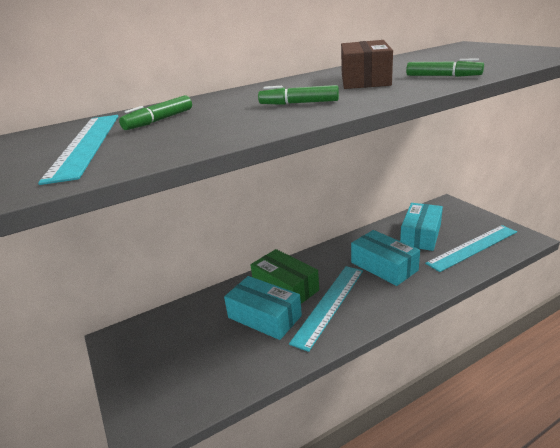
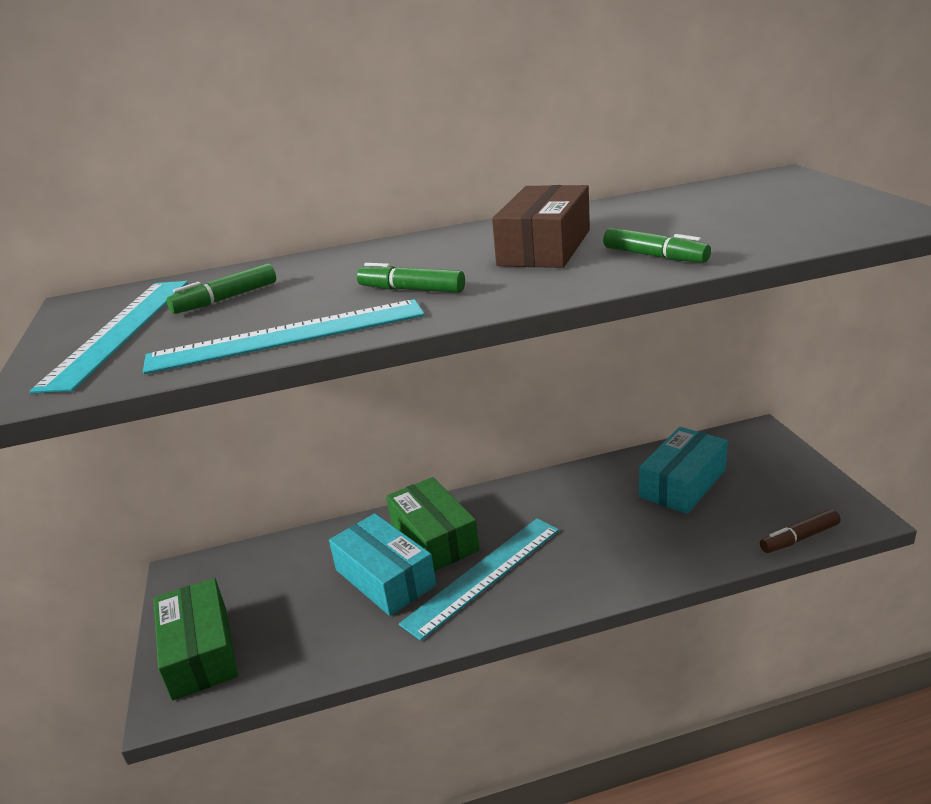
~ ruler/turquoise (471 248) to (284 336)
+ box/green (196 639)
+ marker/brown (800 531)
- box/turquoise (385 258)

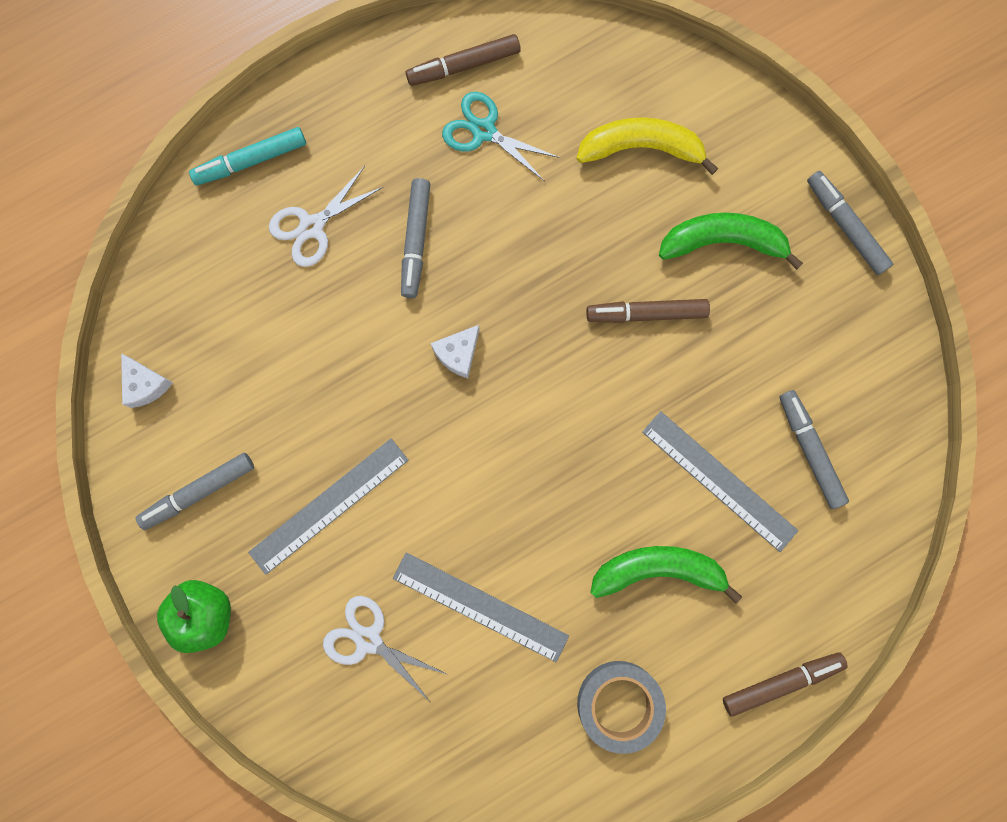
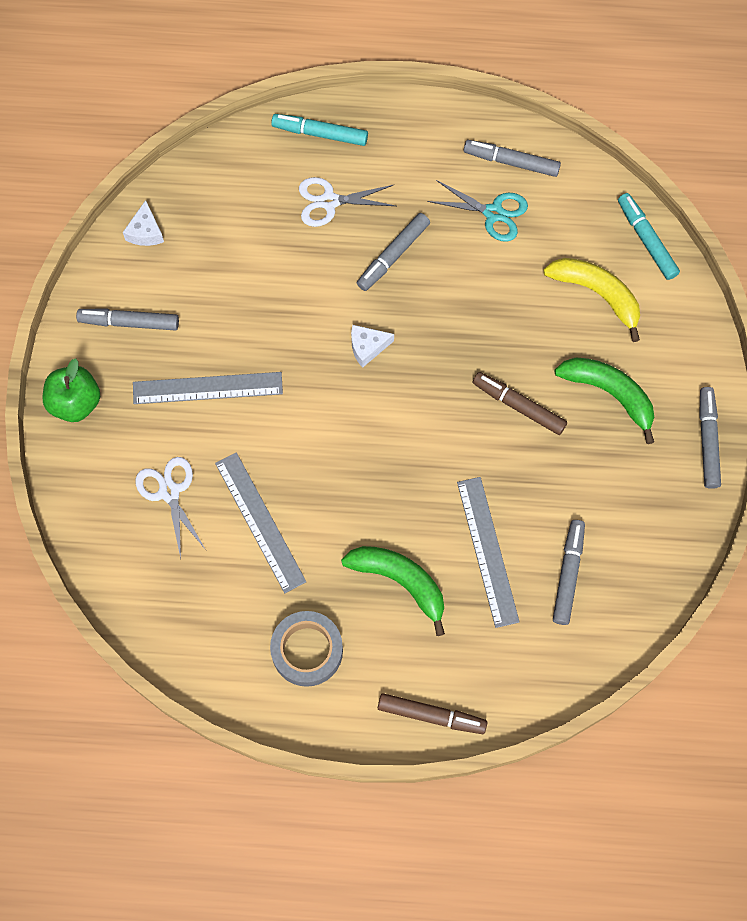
~ scissors/turquoise (501 136) = (477 211) 135 degrees clockwise
~ marker/brown (463 60) to marker/grey (512 158)
+ marker/turquoise (649 236)

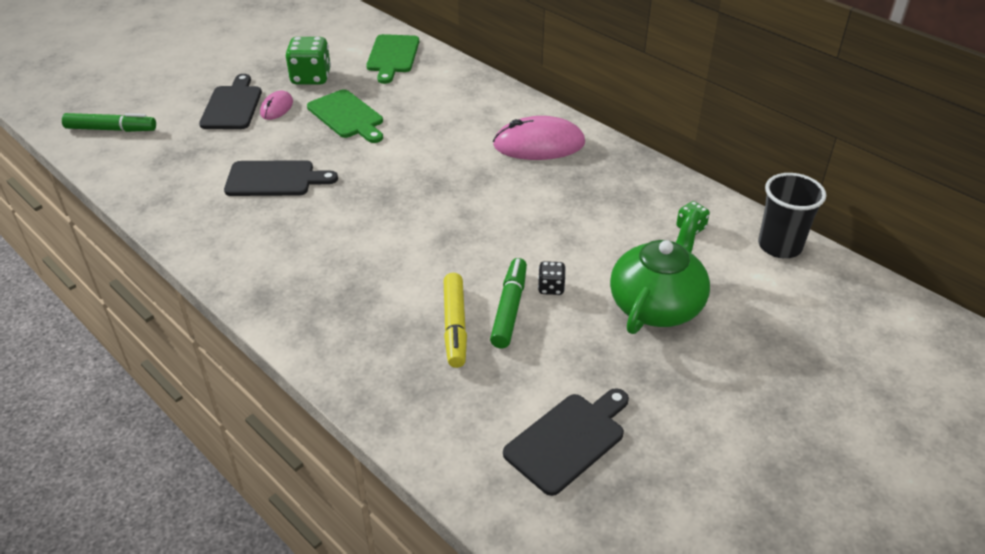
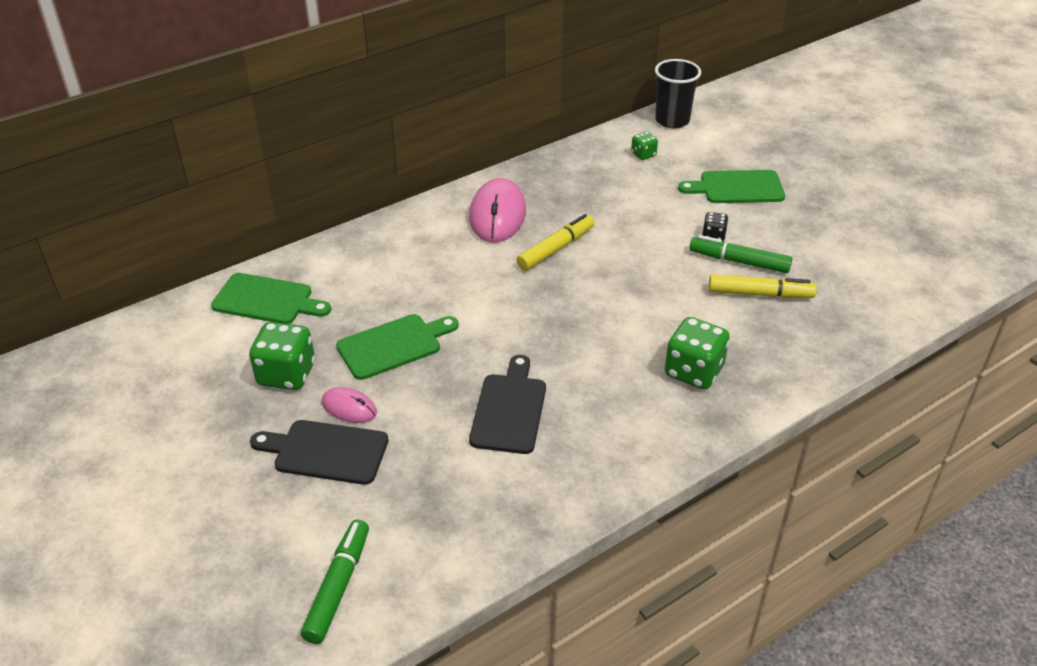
+ marker/yellow (555 242)
+ dice/green (697 353)
~ teapot/green (660 271) to cutting board/green (731 186)
- cutting board/black (566 442)

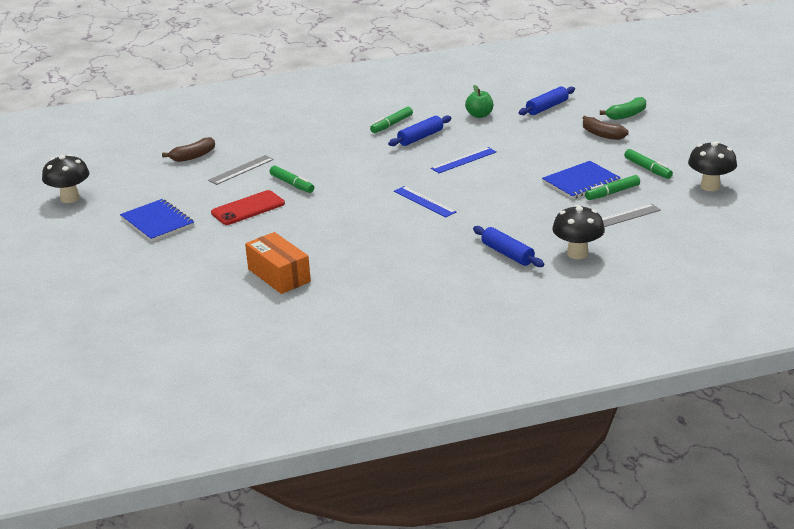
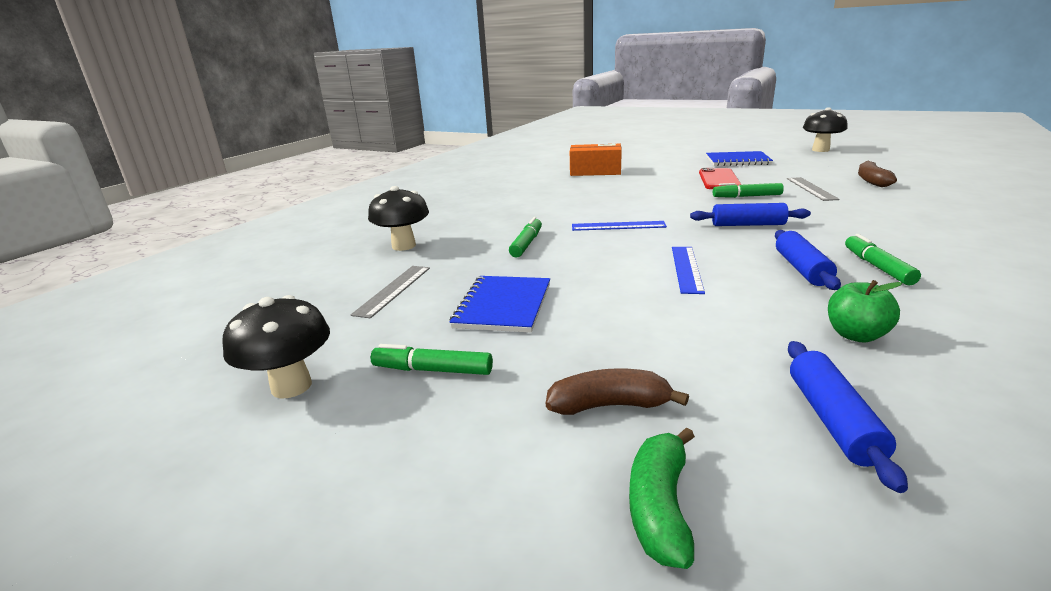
~ marker/green (612 187) to (525 237)
~ rolling pin/blue (508 246) to (750 214)

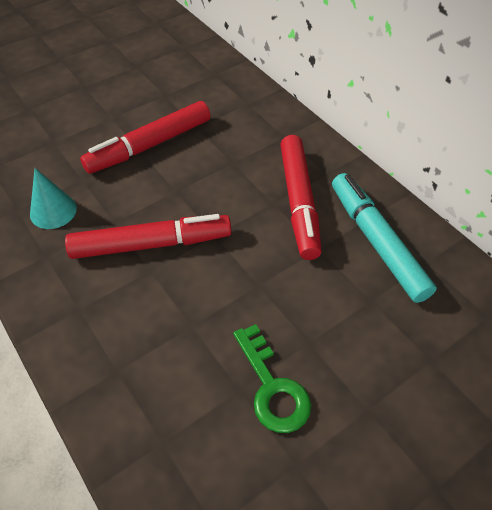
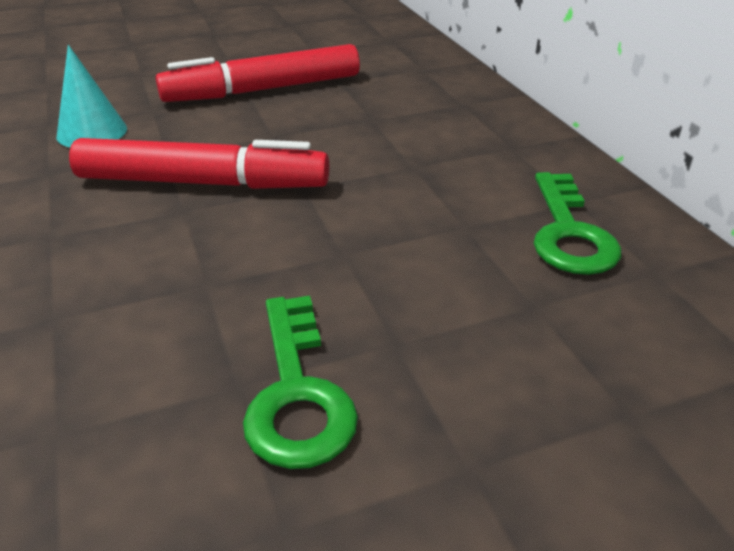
~ marker/turquoise (384 238) to key/green (577 223)
- marker/red (301 197)

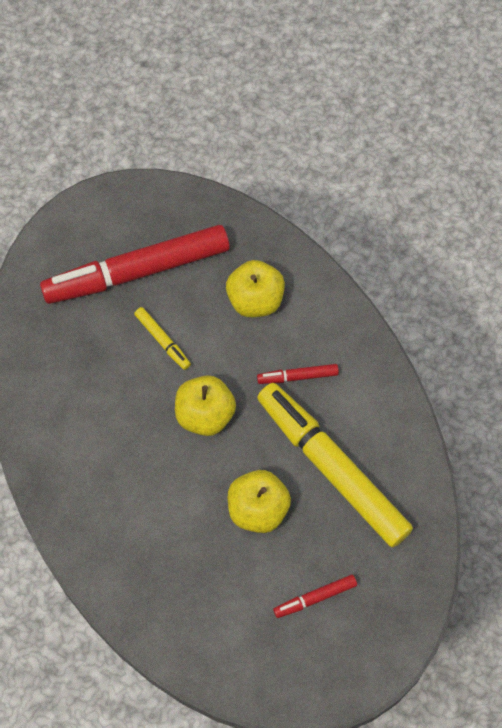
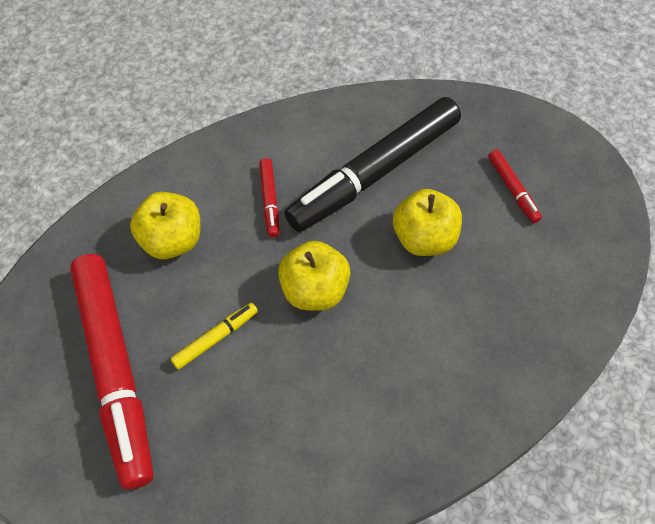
~ marker/yellow (335 465) to marker/black (372 164)

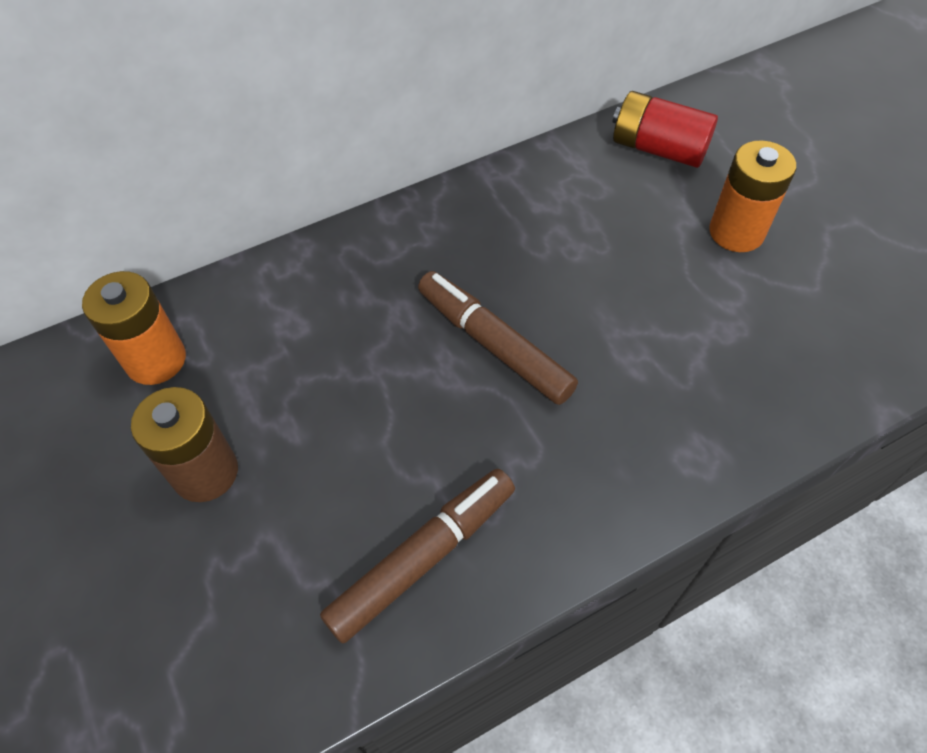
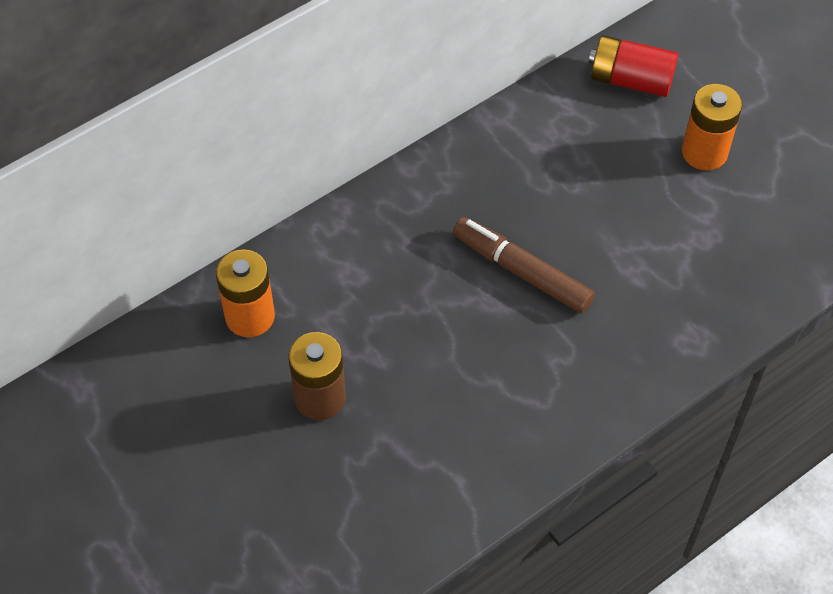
- marker/brown (417 556)

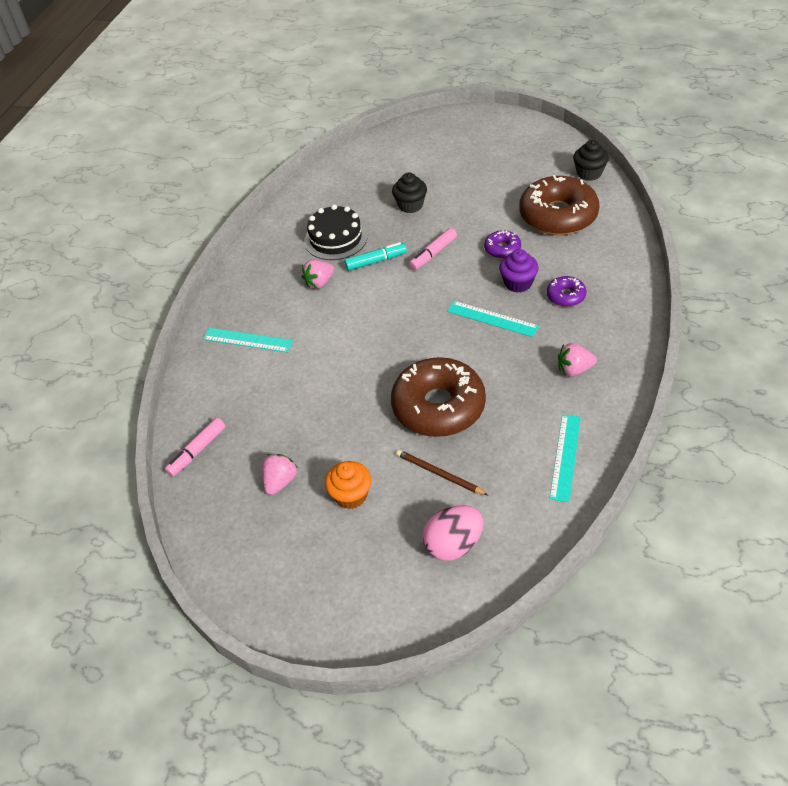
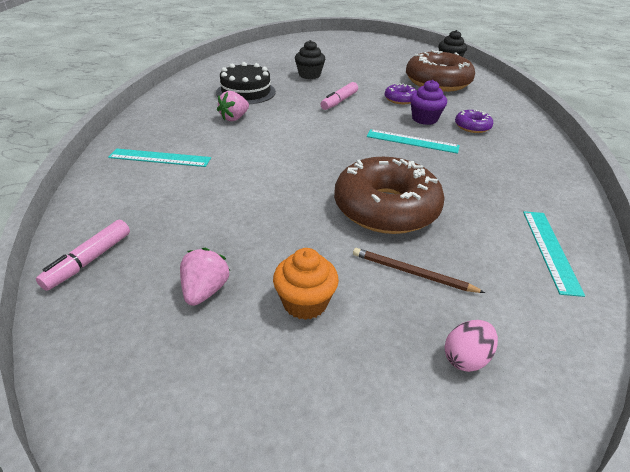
~ egg/pink (453 533) = (471 346) x0.63
- marker/turquoise (375 256)
- strawberry/pink (577 359)

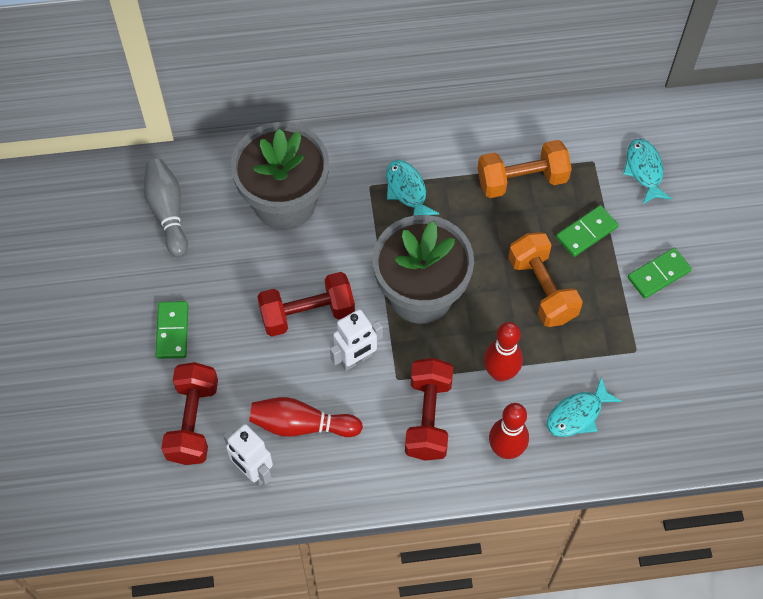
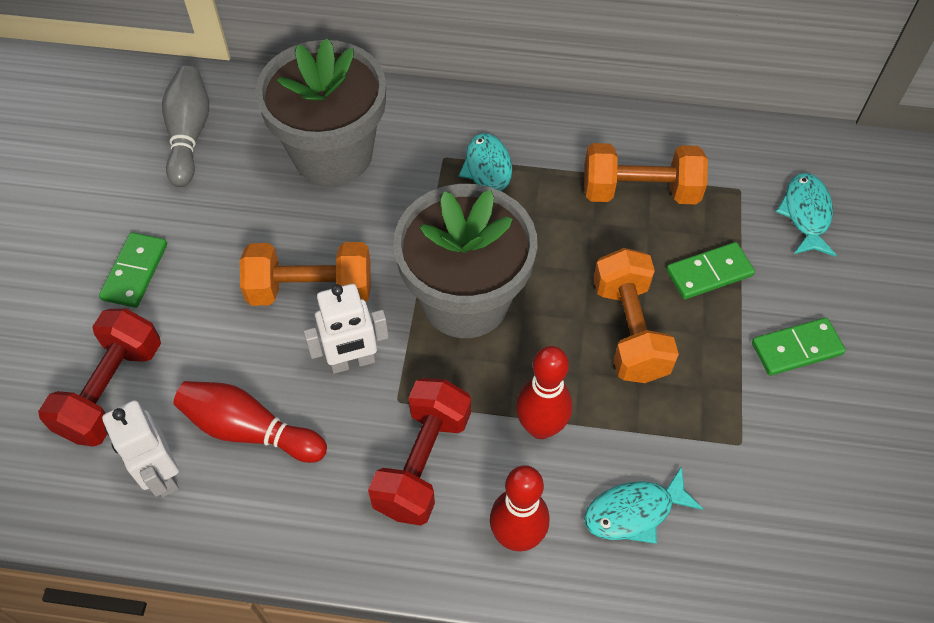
~ dumbbell/red (306 304) to dumbbell/orange (305 274)

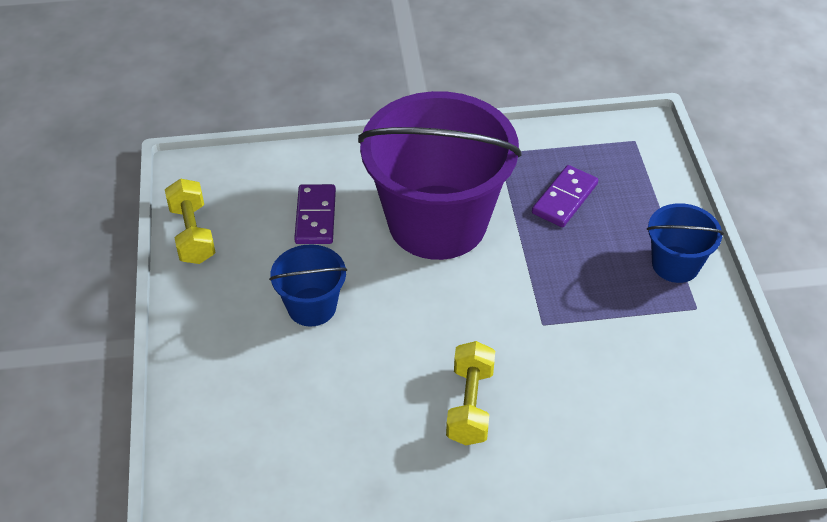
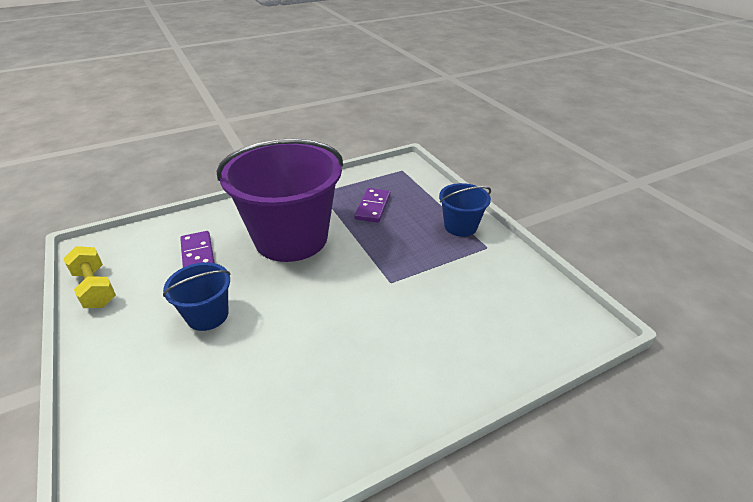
- dumbbell/yellow (470 393)

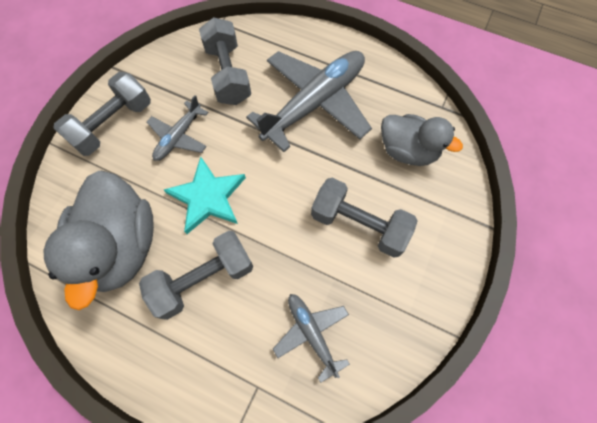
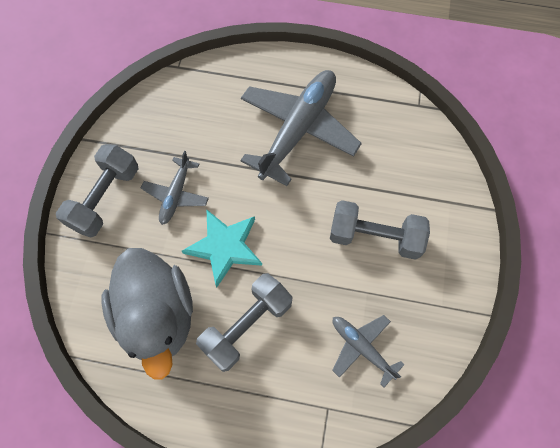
- dumbbell/grey (225 61)
- duck/grey (422 140)

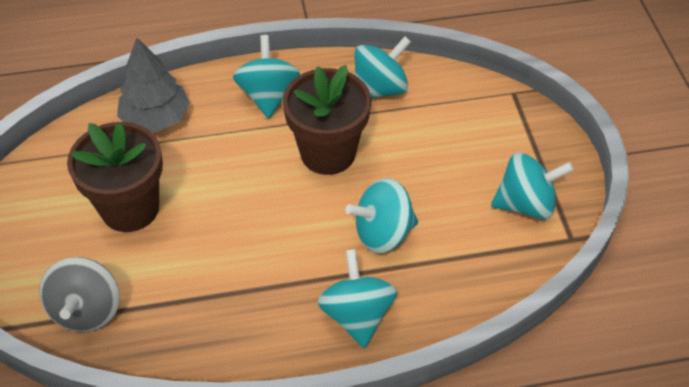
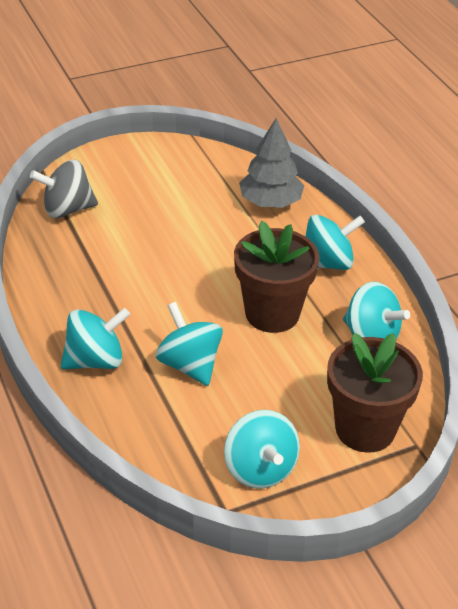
~ flower pot/brown (115 177) to (375 393)

